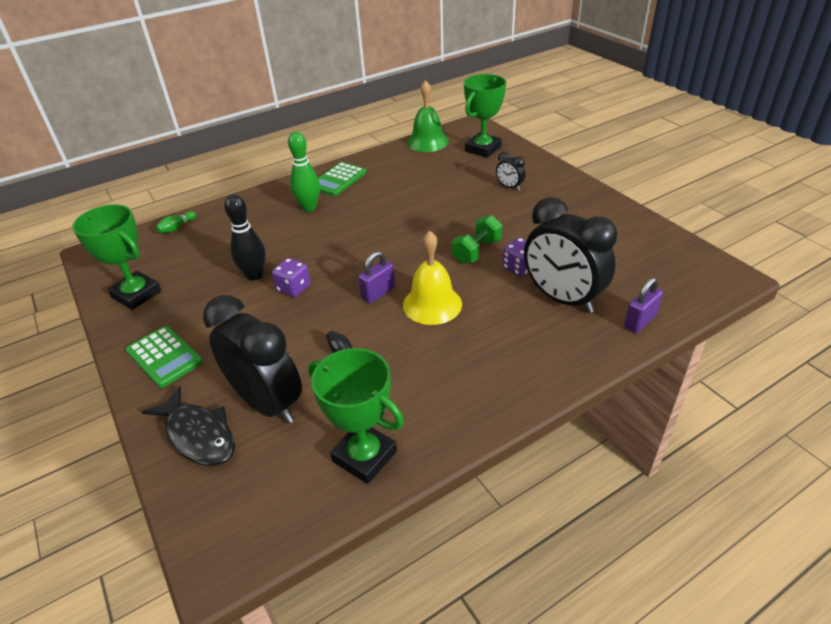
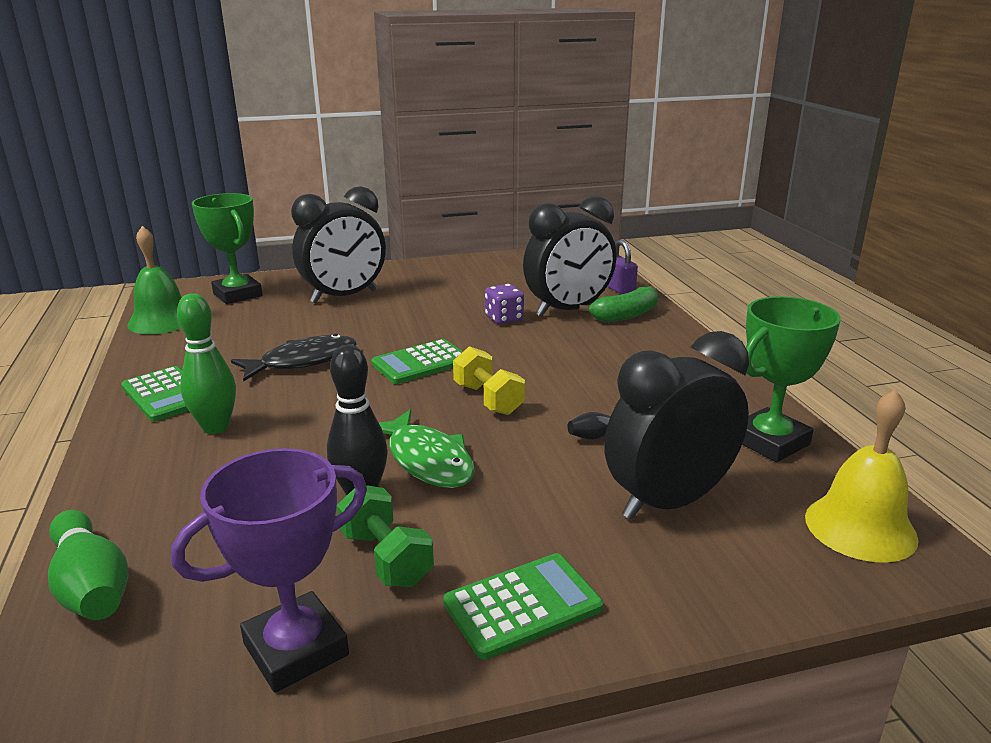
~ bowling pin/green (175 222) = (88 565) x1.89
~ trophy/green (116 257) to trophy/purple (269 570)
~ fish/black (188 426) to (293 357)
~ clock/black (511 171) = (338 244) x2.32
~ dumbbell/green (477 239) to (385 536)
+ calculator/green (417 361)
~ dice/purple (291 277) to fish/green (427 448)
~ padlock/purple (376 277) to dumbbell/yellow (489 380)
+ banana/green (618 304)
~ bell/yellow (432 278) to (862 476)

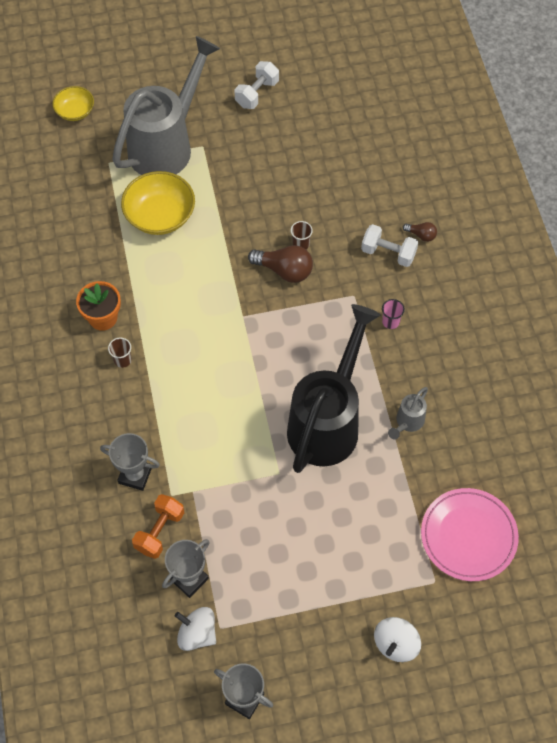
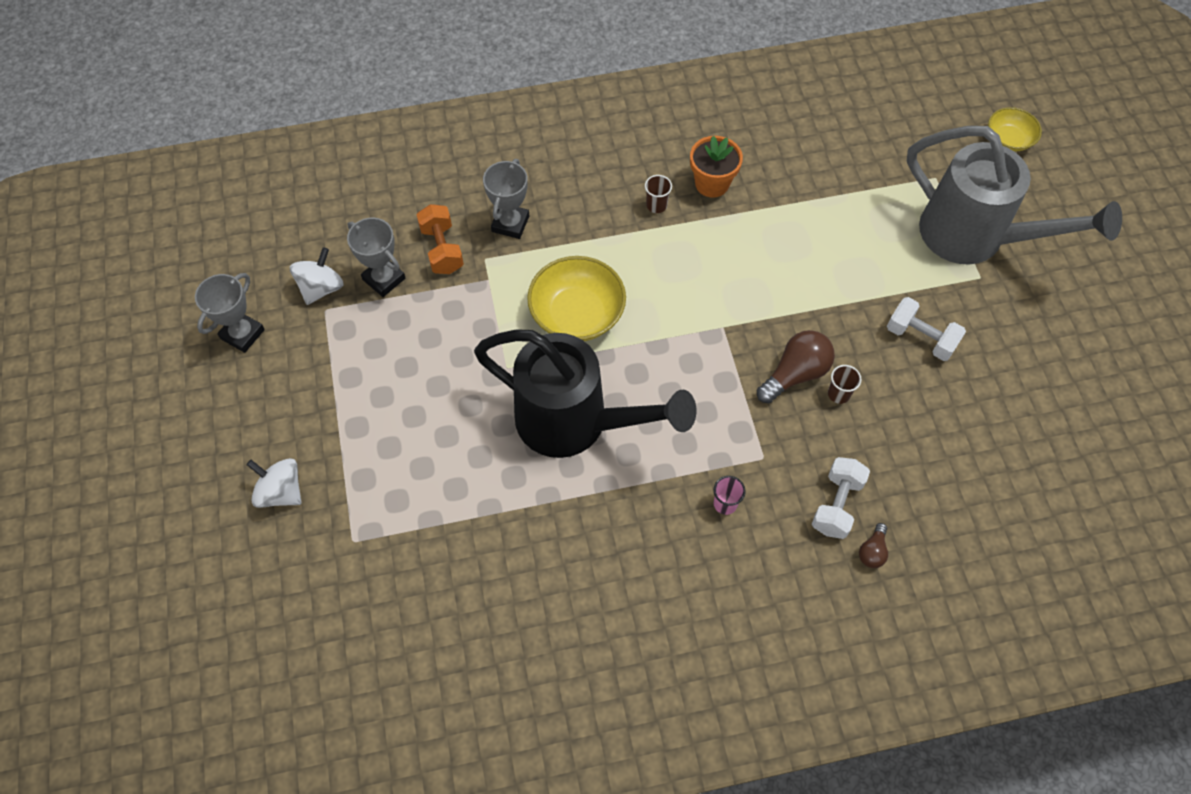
~ dumbbell/orange (158 526) = (440 239) 45 degrees clockwise
~ bowl/yellow (158 203) to (576 298)
~ light bulb/brown (280 264) = (796 366) 150 degrees counterclockwise
~ dumbbell/white (256 85) to (926 329)
- watering can/grey (408 413)
- plate/pink (470 534)

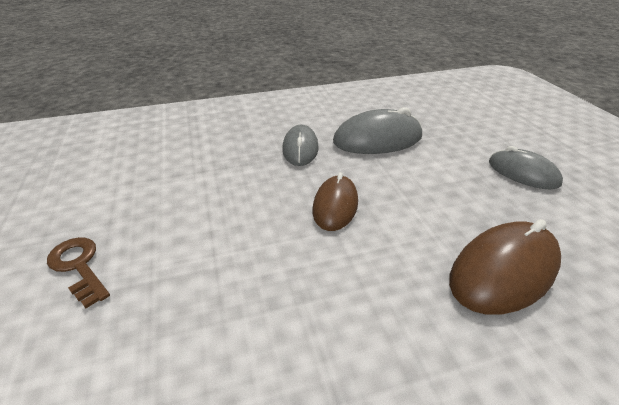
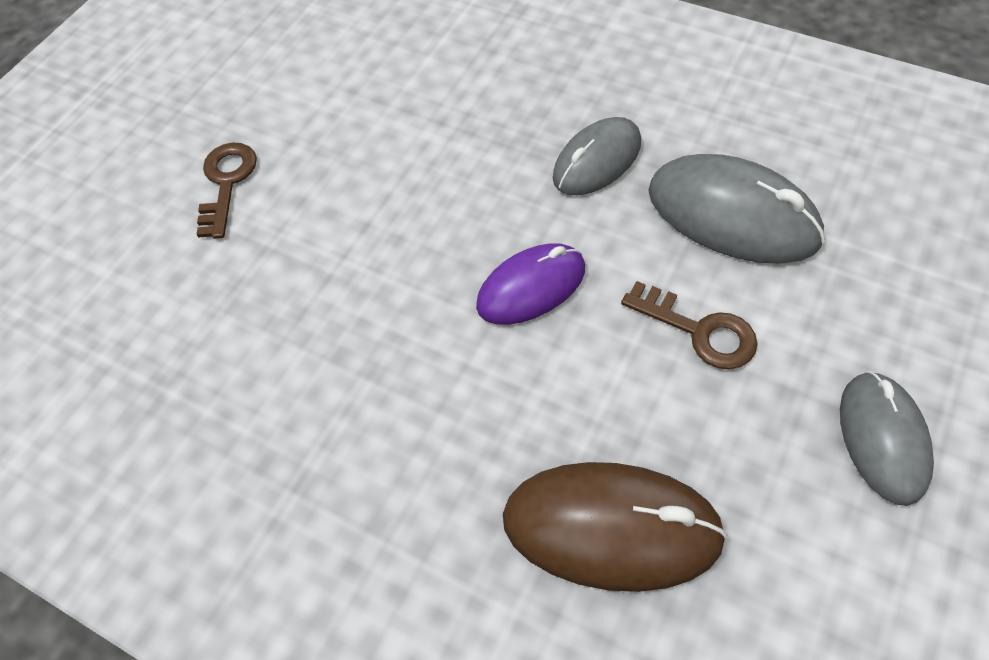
~ mouse/brown (335 201) to mouse/purple (530 284)
+ key/brown (689 325)

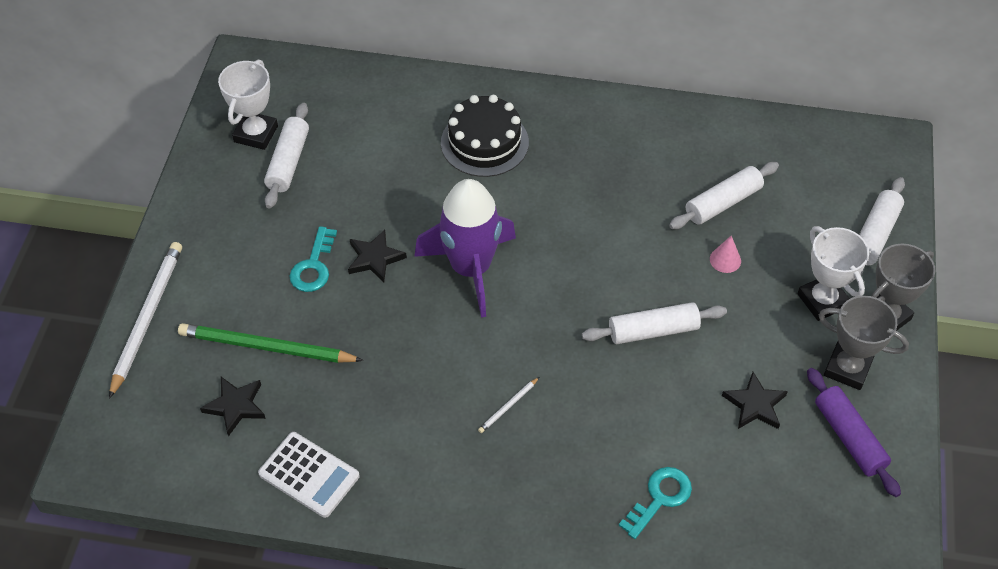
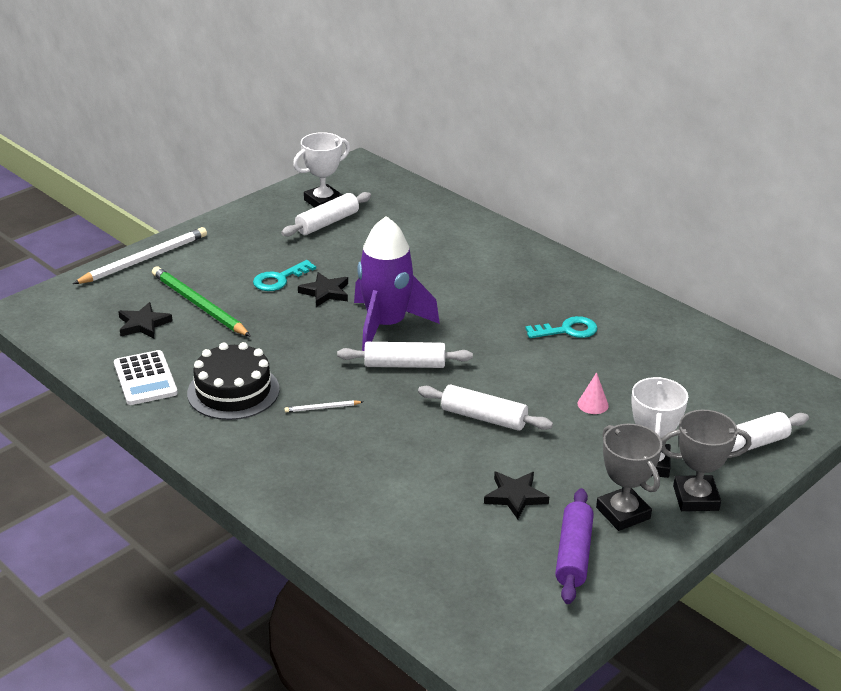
~ cake/black (485 136) to (233 381)
~ rolling pin/white (724 195) to (405 355)
~ key/turquoise (655 503) to (561 327)

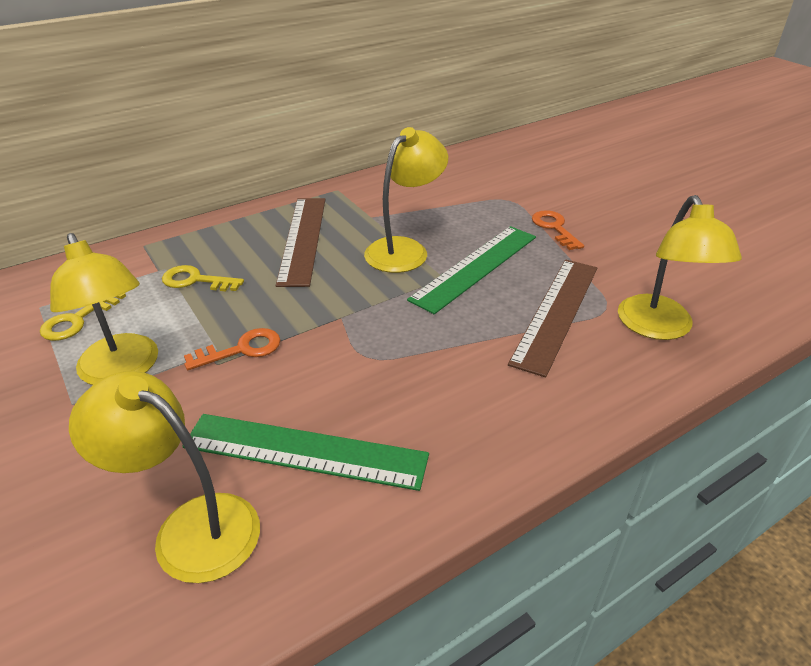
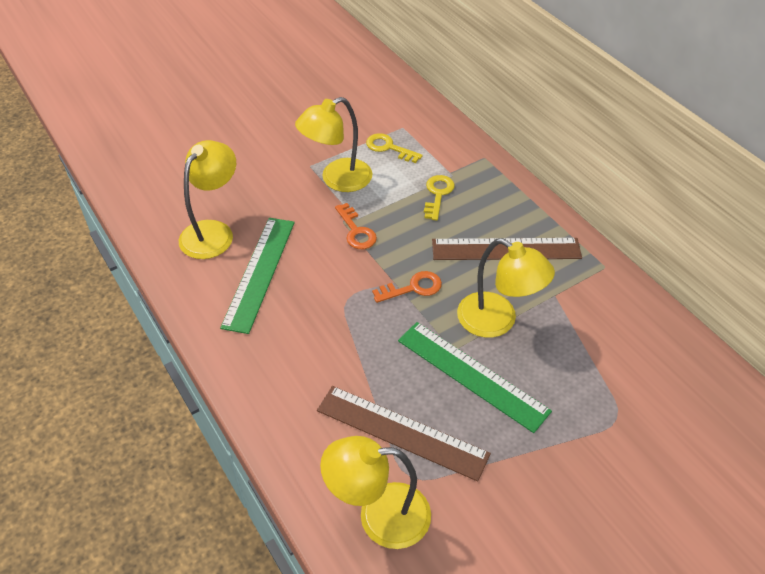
~ key/orange (558 230) to (407 287)

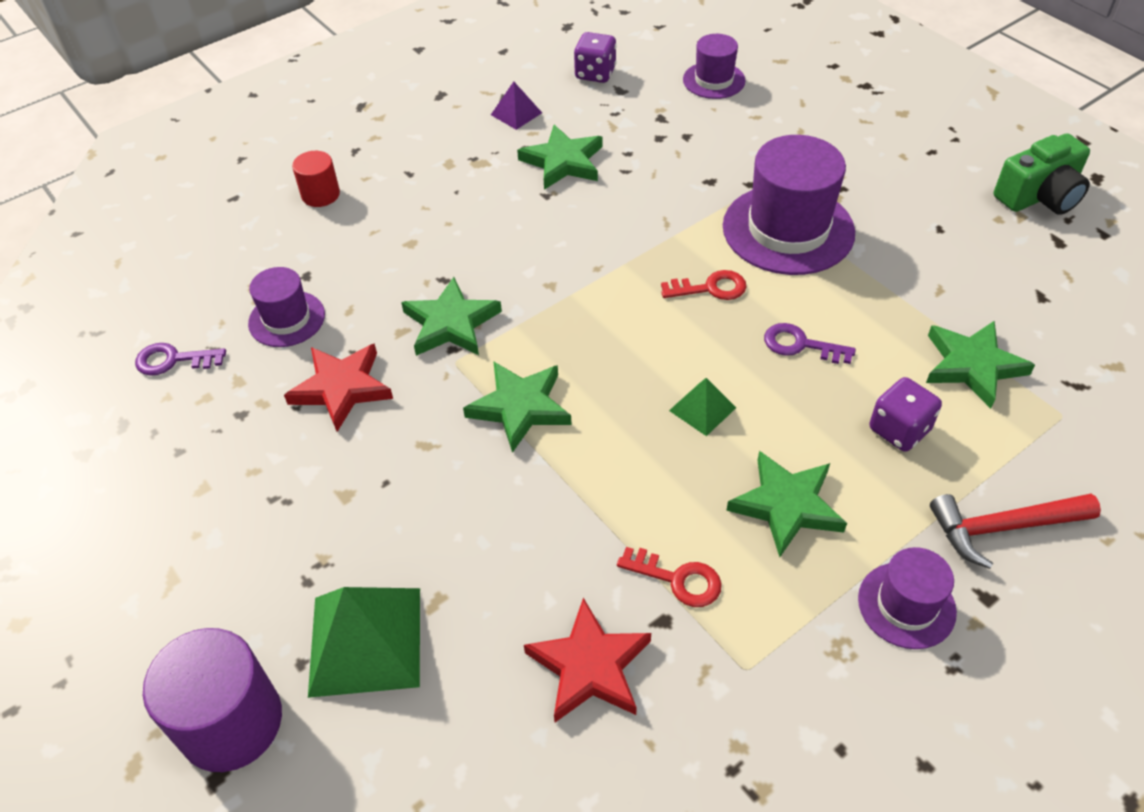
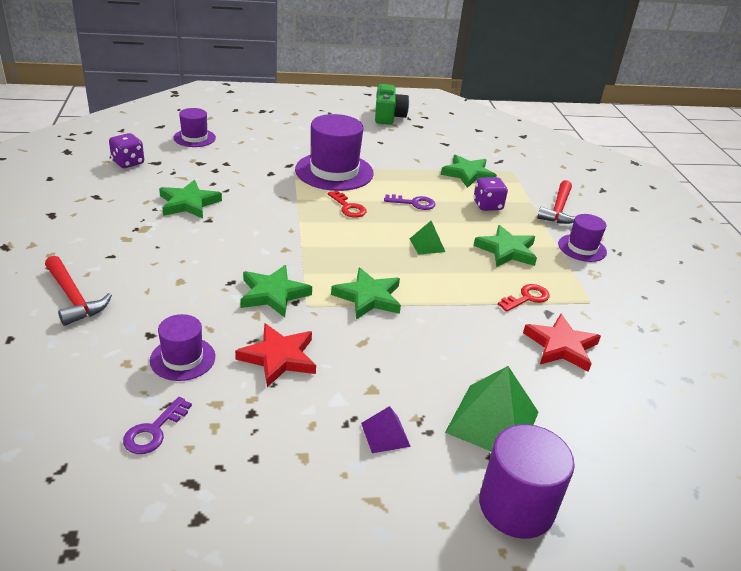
~ cylinder/red (316 179) to hammer/red (78 291)
~ key/red (704 285) = (347 204) 120 degrees clockwise
~ pyramid/purple (516 106) to (386 429)
~ key/purple (810 343) = (410 202) 135 degrees counterclockwise

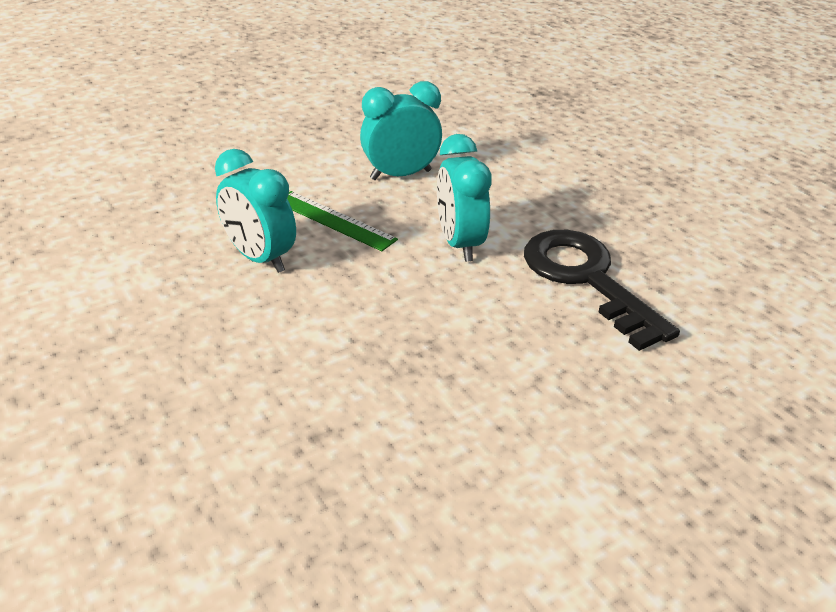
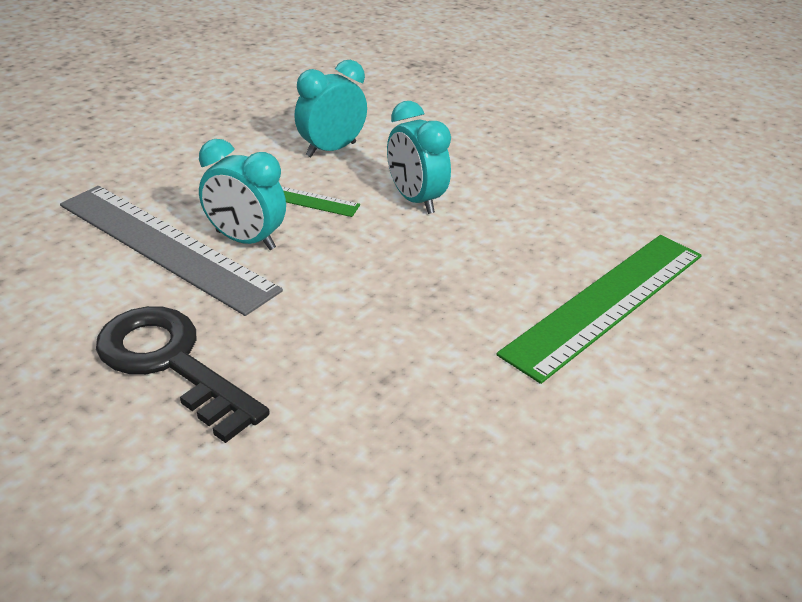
+ ruler/grey (171 251)
~ key/black (602 290) to (183 374)
+ ruler/green (599 309)

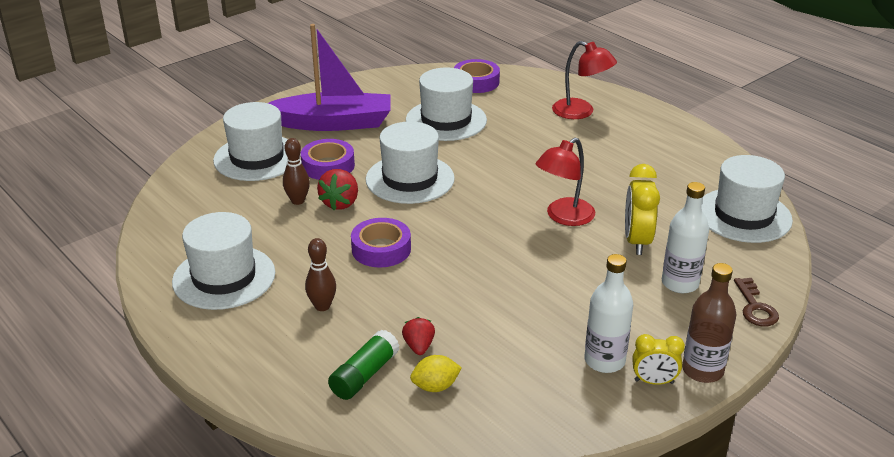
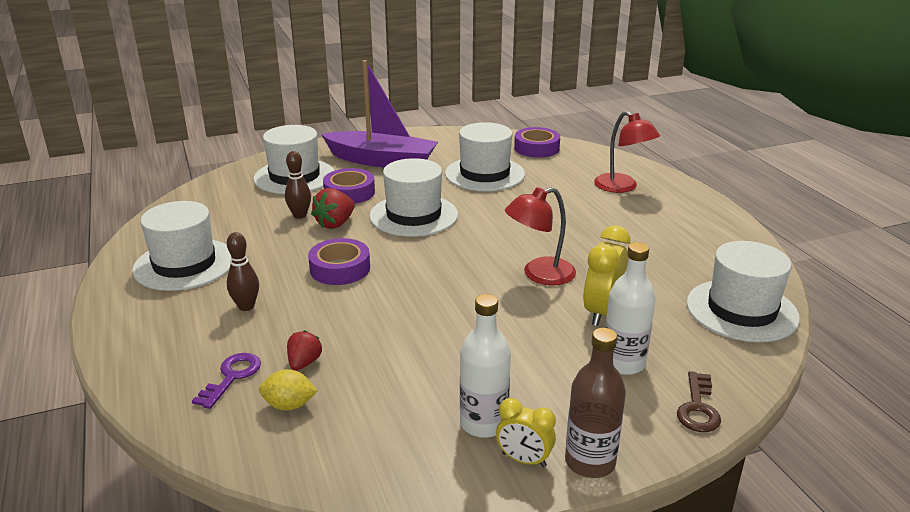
~ glue stick/green (363 365) to key/purple (226 381)

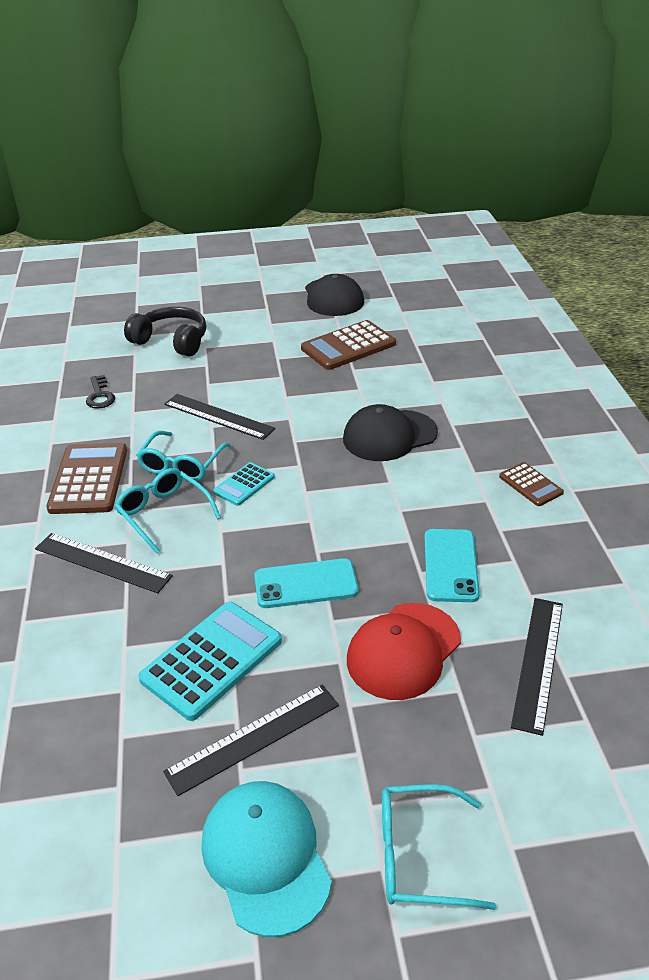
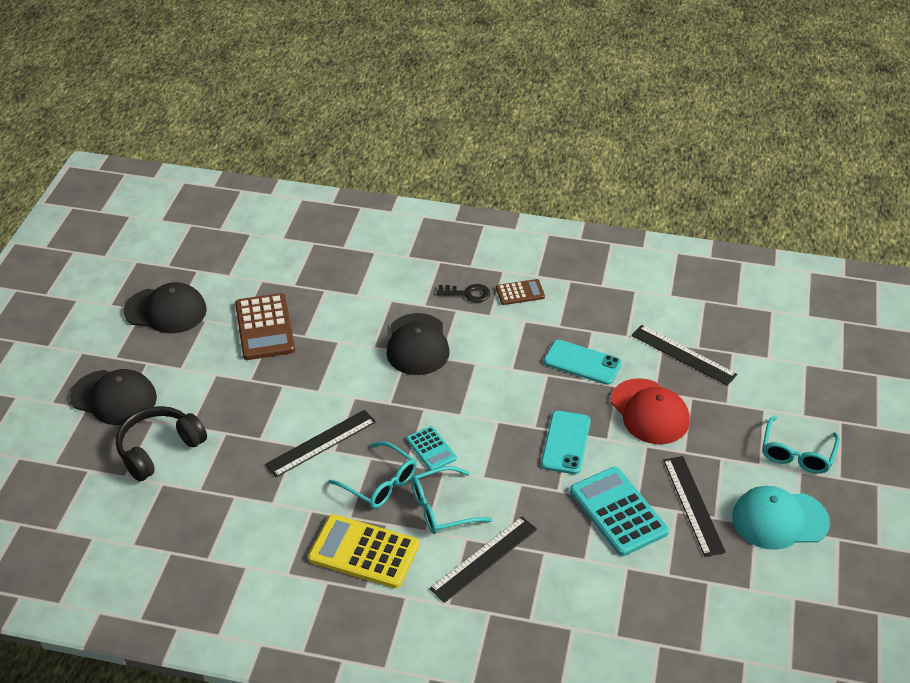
+ cap/black (113 397)
~ calculator/brown (86 478) to calculator/yellow (363 551)
~ key/black (100 392) to (463 293)

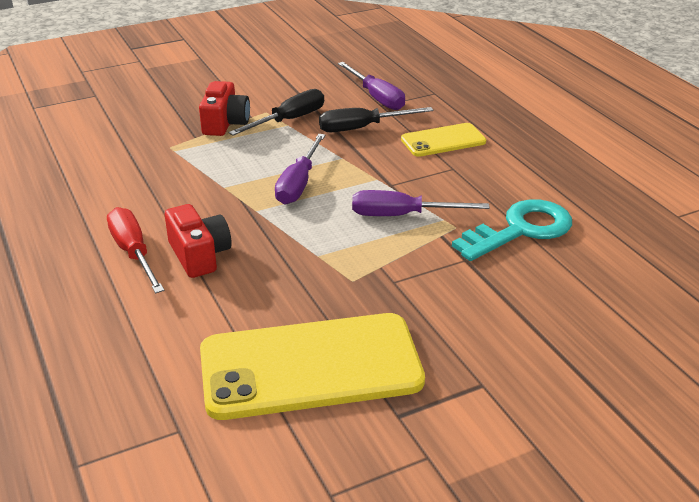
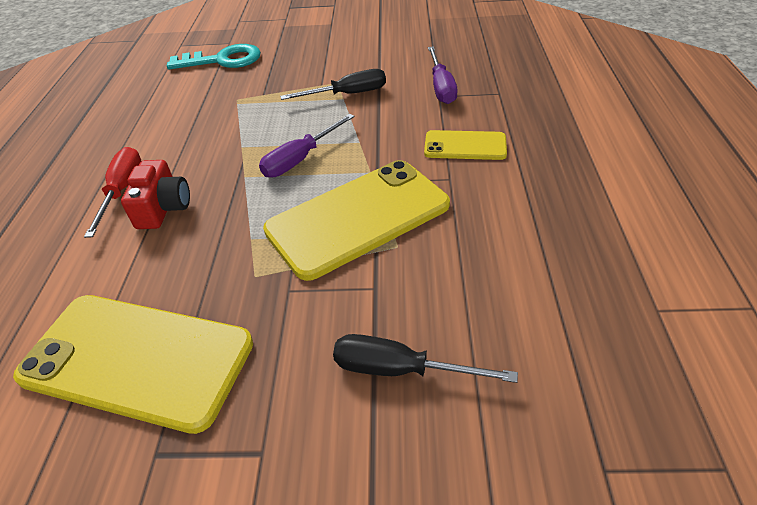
~ key/turquoise (512 230) to (214 56)
~ screwdriver/purple (421 203) to phone/yellow (356 220)
~ screwdriver/black (376 119) to (425 358)
- camera/red (224 108)

